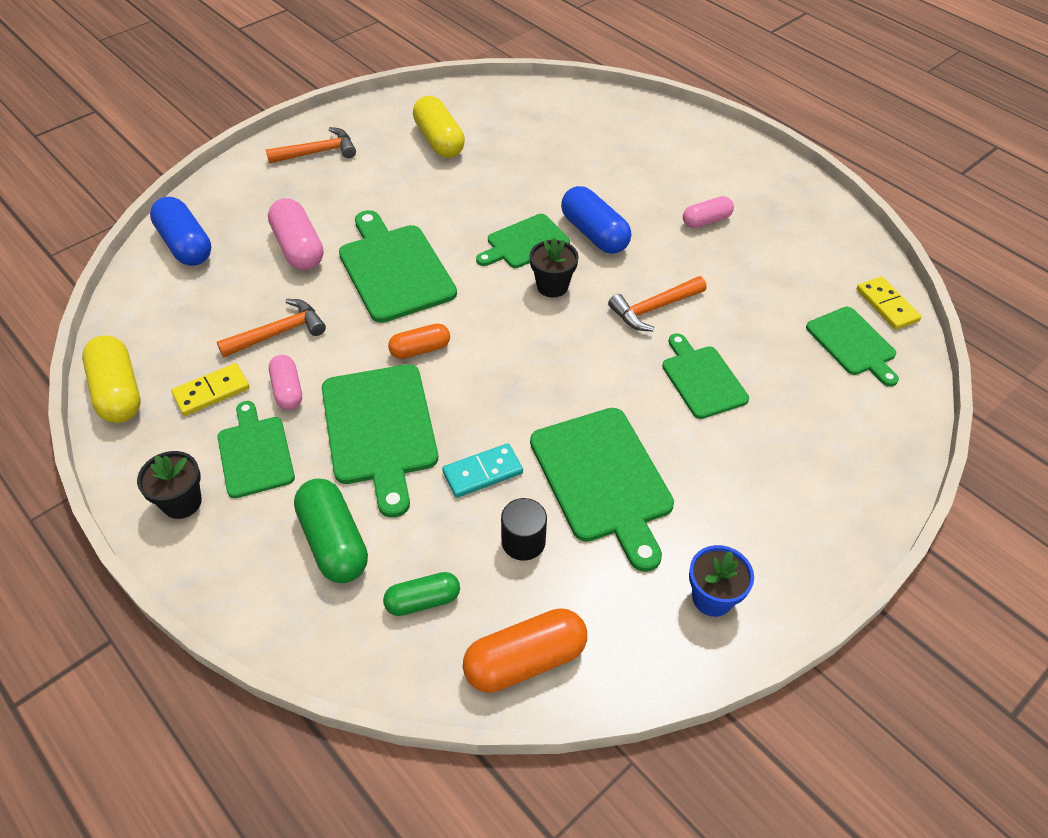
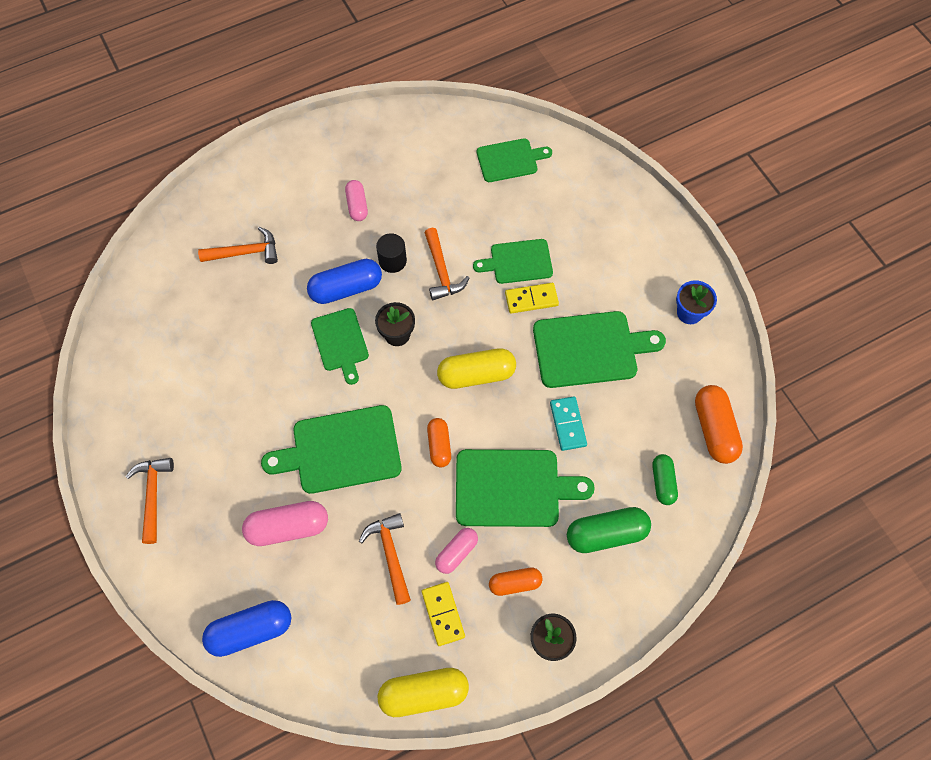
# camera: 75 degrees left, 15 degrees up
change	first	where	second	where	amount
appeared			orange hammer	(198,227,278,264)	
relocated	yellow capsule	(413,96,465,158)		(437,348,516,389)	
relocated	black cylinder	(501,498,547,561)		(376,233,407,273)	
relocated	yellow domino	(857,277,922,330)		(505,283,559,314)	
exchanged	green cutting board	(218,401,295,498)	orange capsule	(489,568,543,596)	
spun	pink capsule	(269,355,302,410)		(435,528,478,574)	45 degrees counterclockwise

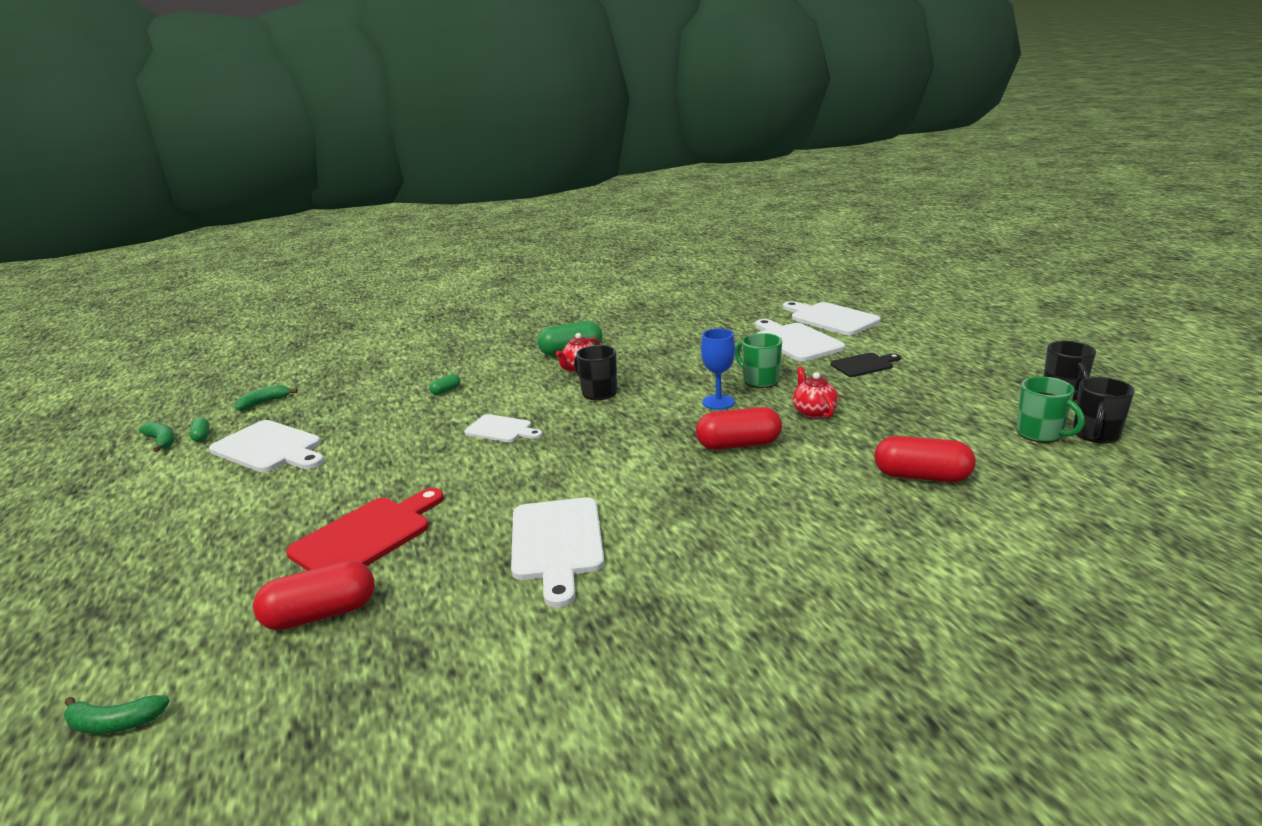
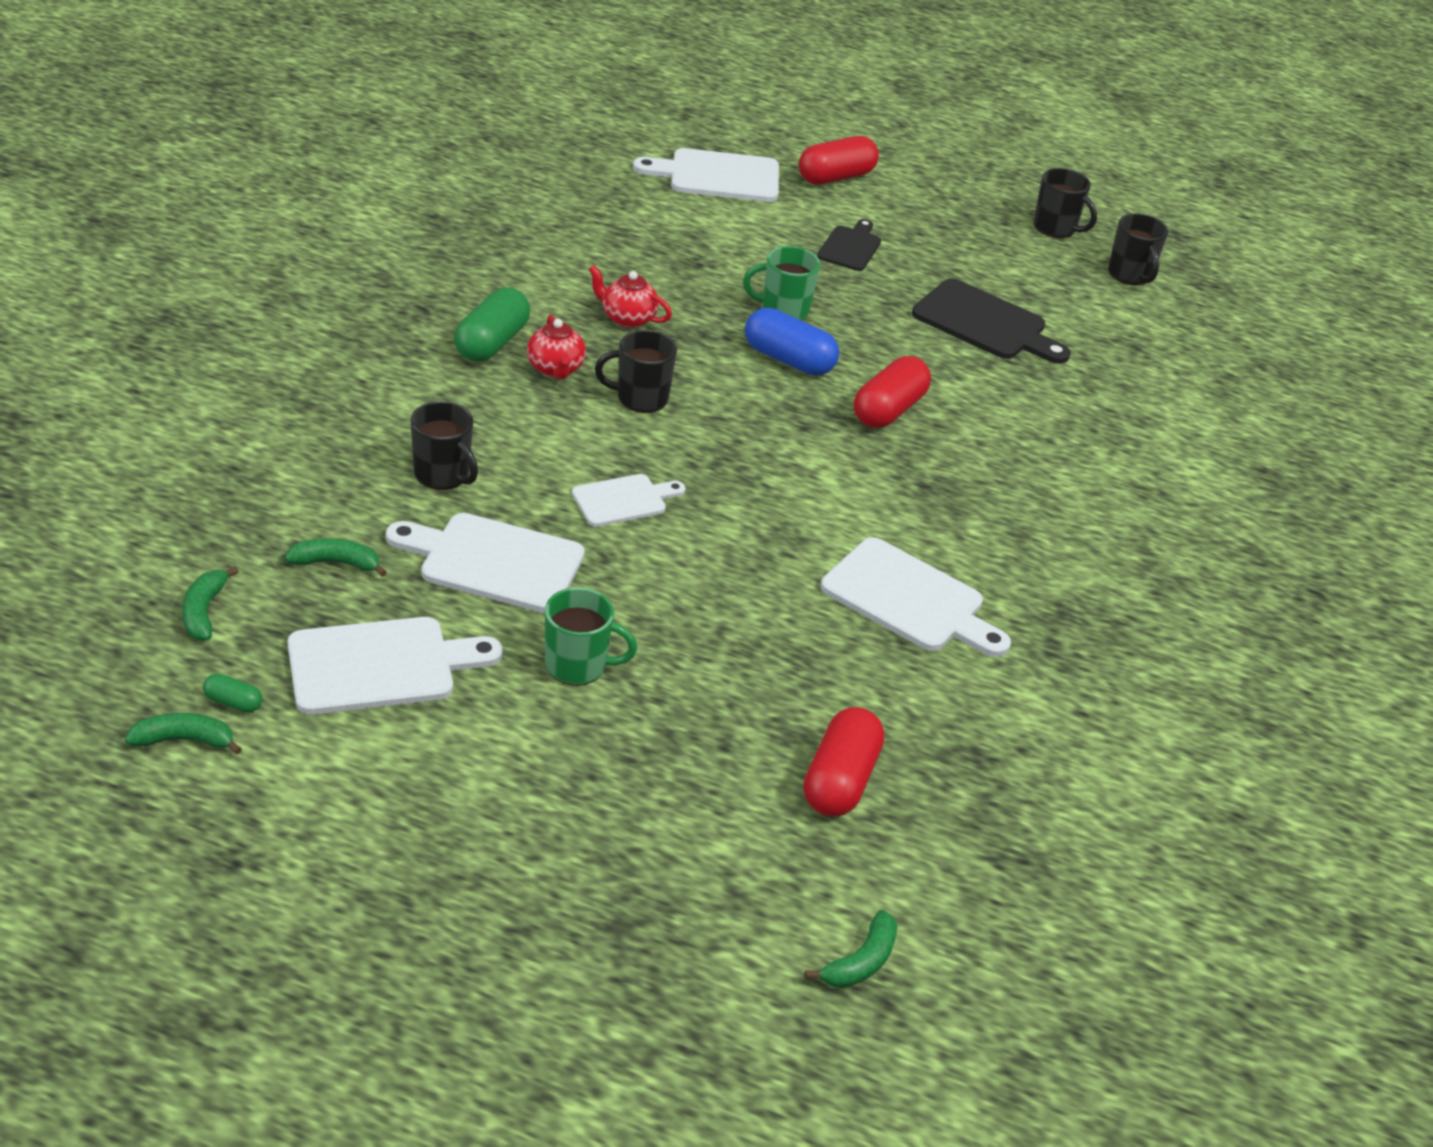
# camera: 55 degrees left, 15 degrees up
change	first	where	second	where	amount
missing	red cutting board	(286,488,444,571)			
appeared			green banana	(285,538,387,577)	
appeared			black cutting board	(912,278,1071,364)	
relocated	white cutting board	(755,319,845,362)		(386,513,585,613)	
relocated	red teapot	(792,367,839,419)		(589,265,672,328)	
relocated	red capsule	(874,436,976,482)		(799,136,879,185)	
relocated	green mug	(1016,377,1085,443)		(545,587,637,686)	
exchanged	green capsule	(429,374,460,395)	black mug	(411,401,478,490)	
exchanged	blue goblet	(701,329,735,410)	blue capsule	(745,308,839,376)	

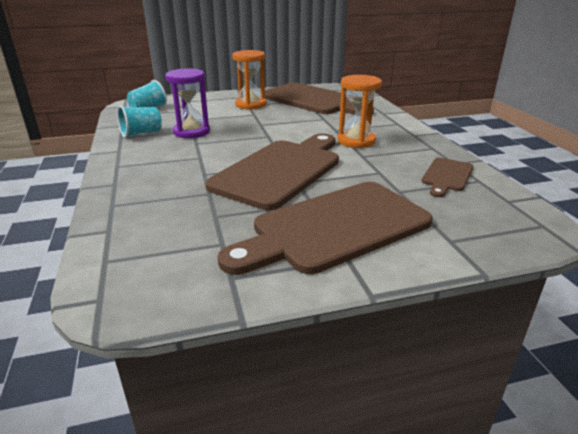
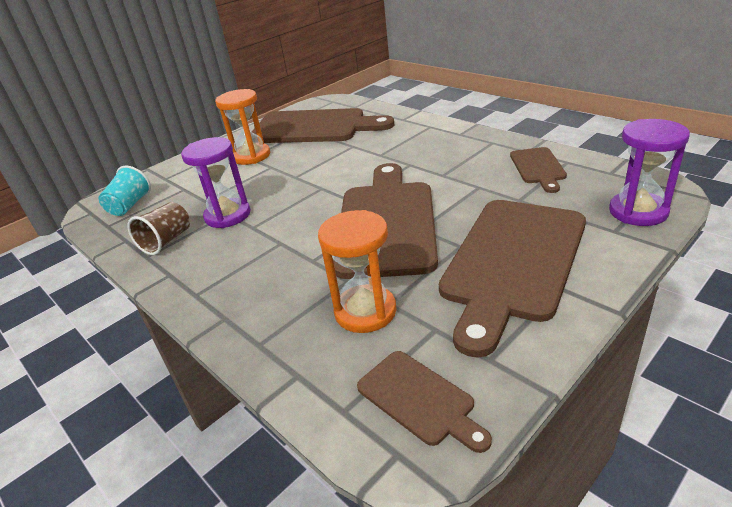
# camera: 25 degrees left, 5 degrees up
change	first	where	second	where	amount
appeared			brown cutting board	(357,351,492,453)	
appeared			purple hourglass	(609,119,690,226)	
relocated	orange hourglass	(337,75,382,148)		(318,210,397,333)	
colour	turquoise cup	(117,105,162,138)	brown cup	(127,202,190,255)	

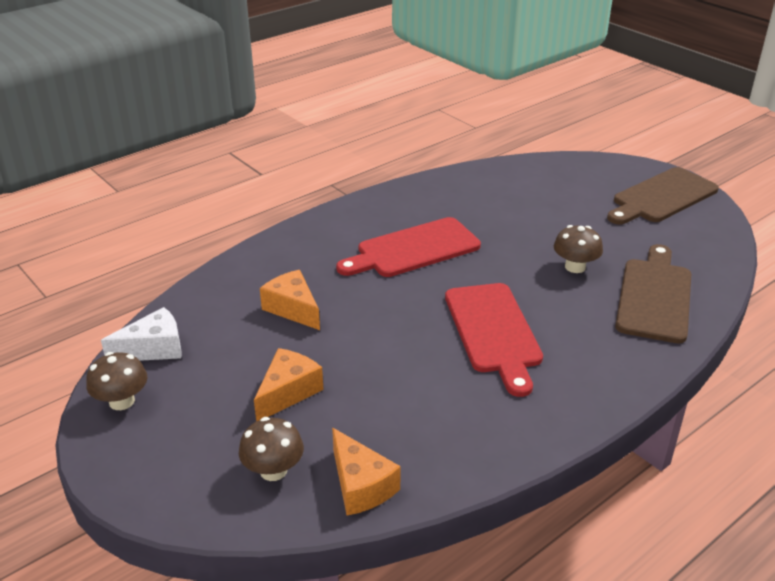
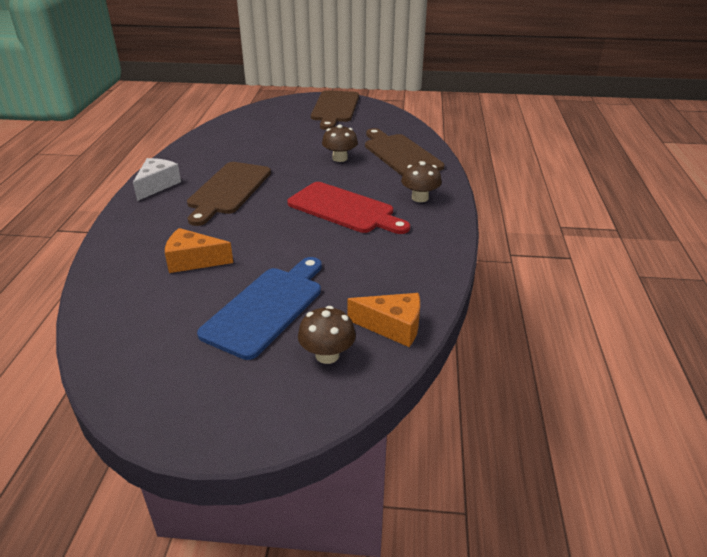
# camera: 45 degrees left, 0 degrees up
change	first	where	second	where	amount
relocated	brown mushroom	(86,352,147,410)		(401,161,442,202)	
relocated	white cheese	(101,307,182,361)		(133,158,181,201)	
exchanged	orange cheese	(254,348,323,421)	blue cutting board	(197,257,322,360)	
colour	red cutting board	(336,217,481,277)	brown cutting board	(187,162,271,226)	

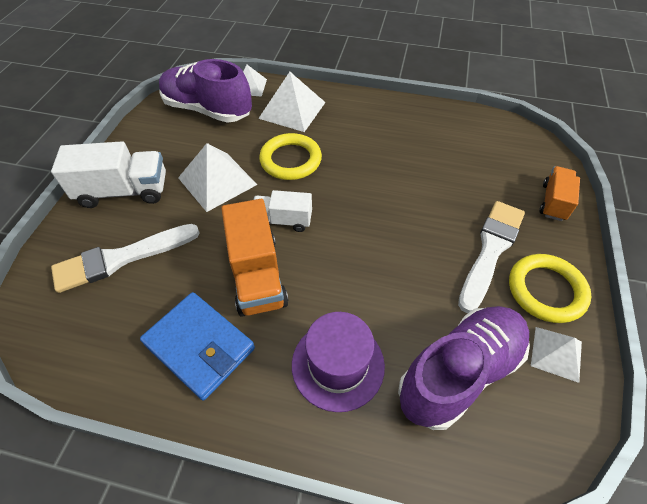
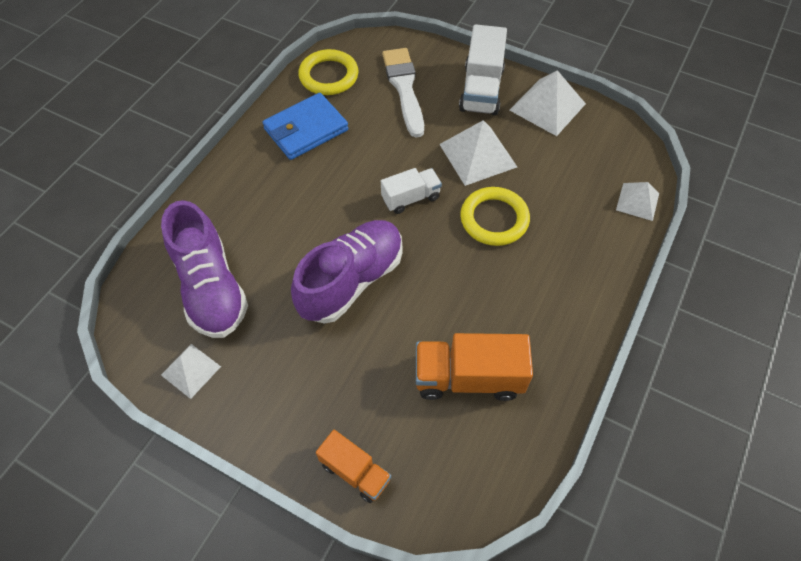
# camera: 105 degrees right, 5 degrees up
change	first	where	second	where	amount
missing	purple hat	(292,312,385,412)			
missing	white brush	(458,201,525,313)			
relocated	purple shoe	(159,59,252,123)		(291,220,403,324)	
relocated	orange truck	(221,199,289,317)		(416,333,533,401)	
relocated	white pyramid	(258,72,326,132)		(509,70,586,136)	
relocated	yellow ring	(509,254,591,323)		(298,49,358,95)	
spun	white truck	(253,190,312,232)		(381,168,442,214)	45 degrees clockwise

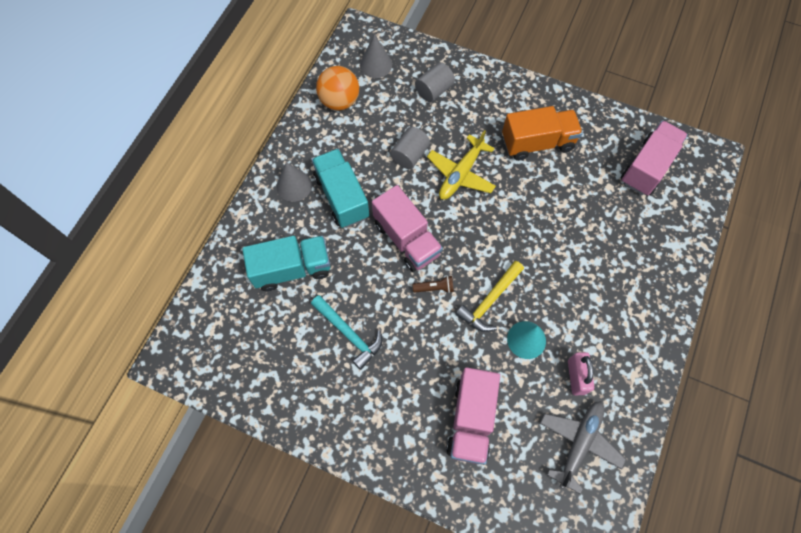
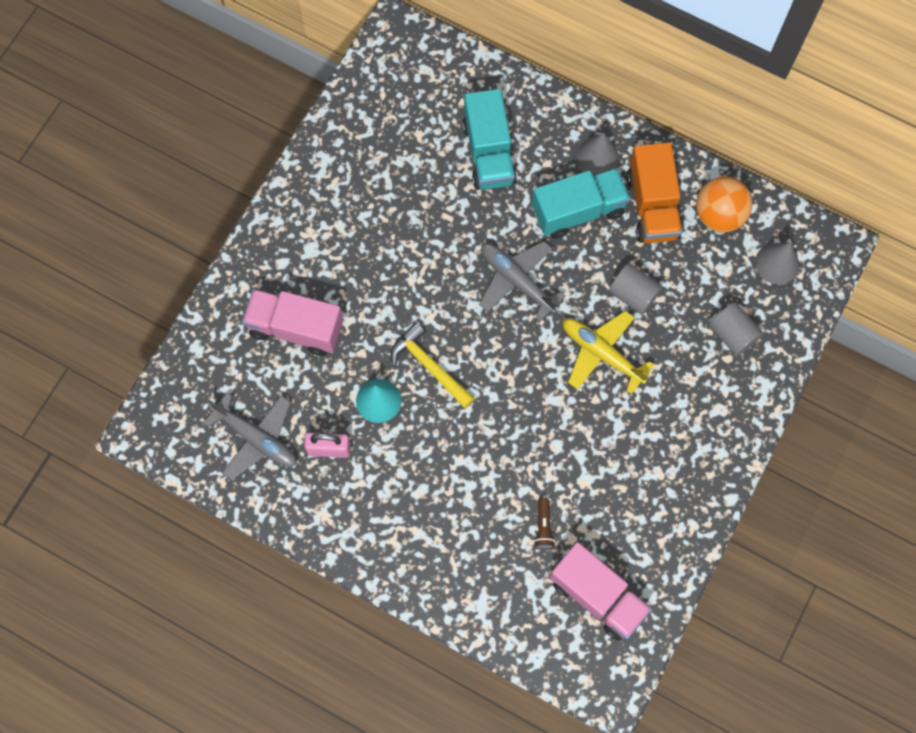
# camera: 95 degrees right, 5 degrees up
change	first	where	second	where	amount
missing	turquoise hammer	(311,295,382,370)			
relocated	brown flashlight	(413,276,454,293)		(534,498,555,550)	
relocated	orange truck	(502,106,583,161)		(627,142,682,243)	
exchanged	pink truck	(372,185,443,272)	grey plane	(479,241,565,322)	

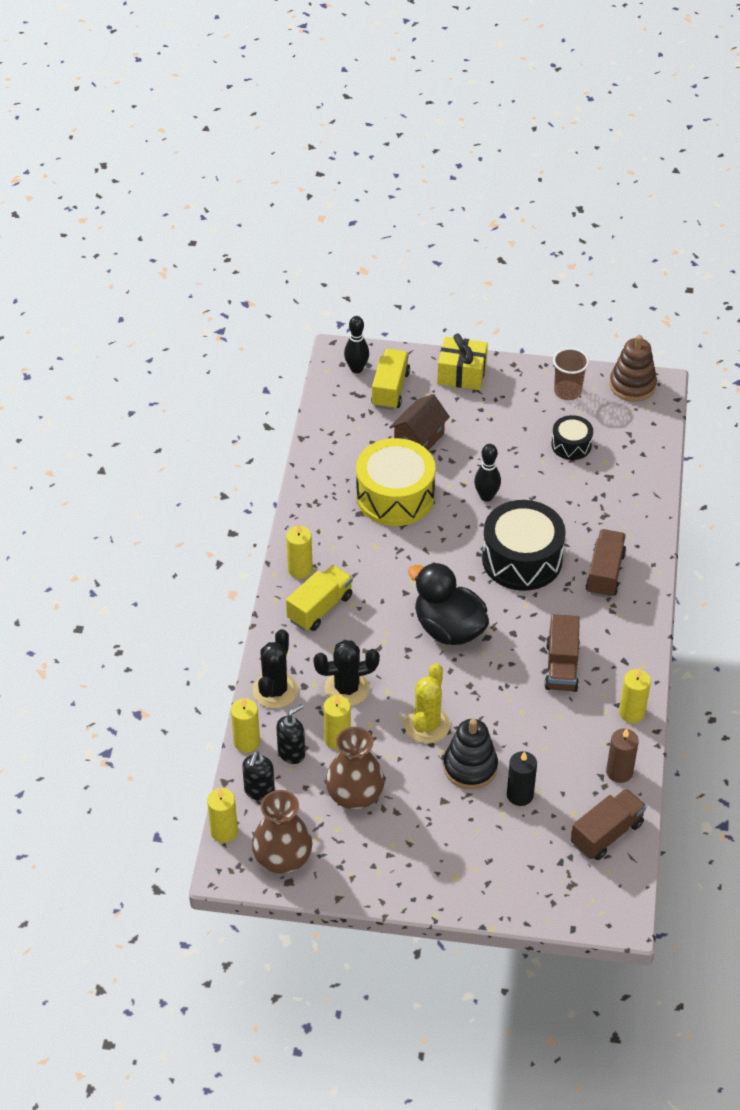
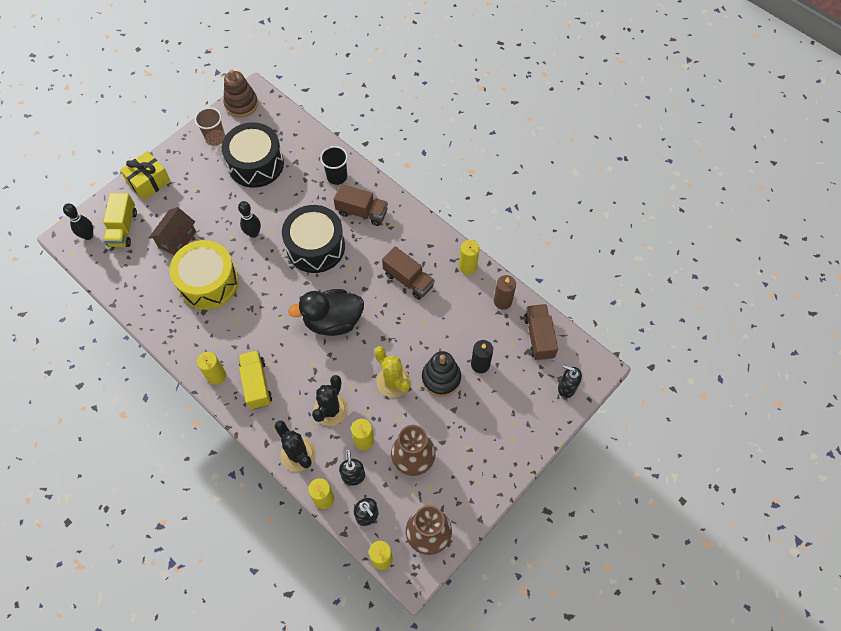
# camera: 55 degrees left, 15 degrees up
change	first	where	second	where	amount
appeared			black cup	(320,146,348,185)	
appeared			black soap dispenser	(558,365,582,398)	
spun	yellow truck	(371,349,410,410)		(103,193,137,247)	135 degrees counterclockwise
spun	brown house	(389,394,450,450)		(149,207,196,255)	45 degrees clockwise
spun	brown truck	(585,529,626,598)		(334,184,388,226)	150 degrees clockwise
size	black drum	(551,415,593,460)		(222,122,284,188)	x1.91

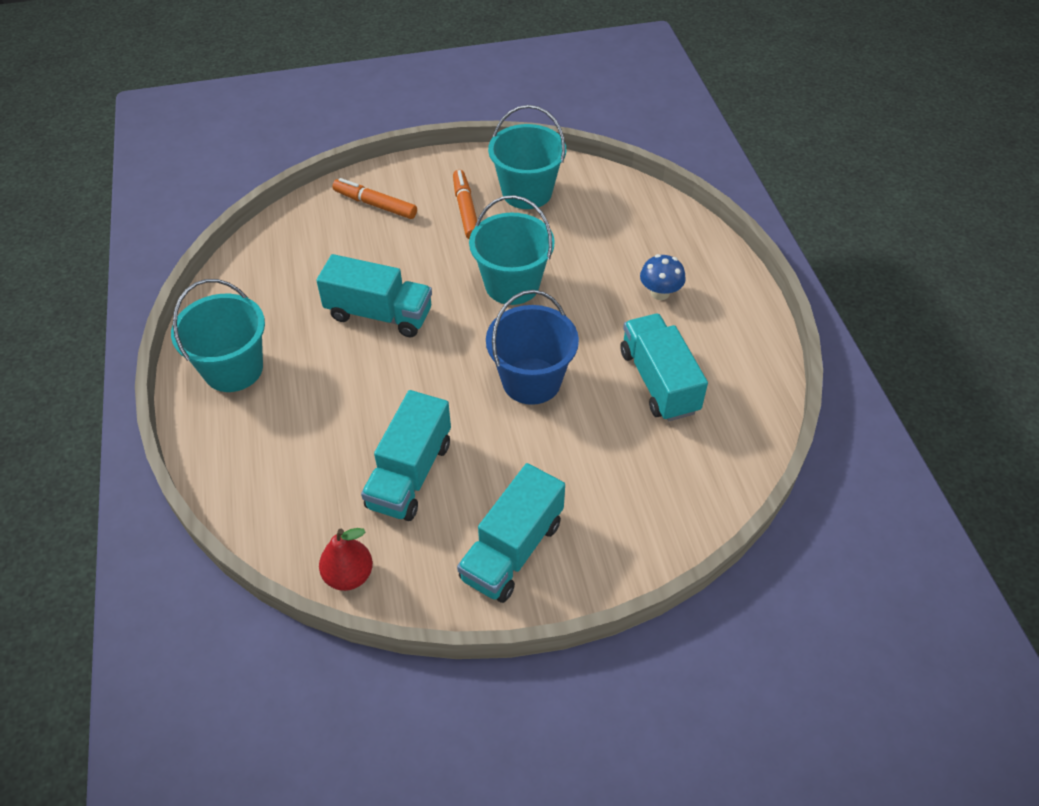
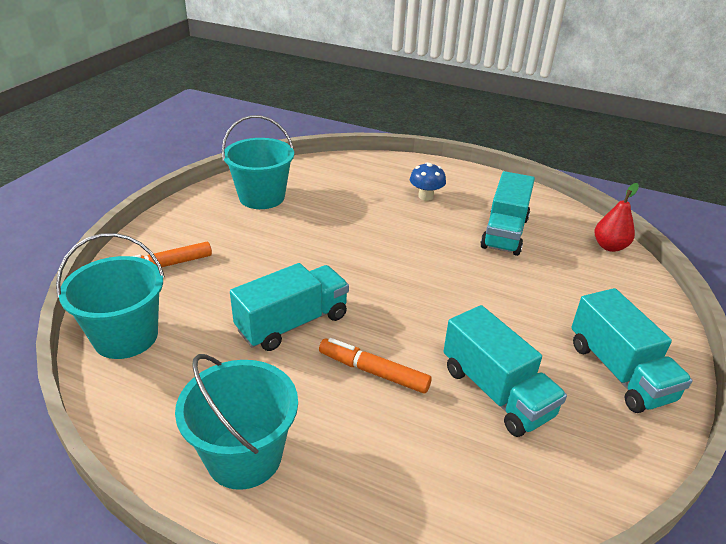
# camera: 55 degrees left, 15 degrees down
change	first	where	second	where	amount
missing	blue bucket	(486,290,579,405)			
relocated	red pear	(319,528,373,591)		(595,183,639,252)	
relocated	orange marker	(453,170,477,239)		(319,338,432,394)	
relocated	turquoise bucket	(469,195,555,305)		(56,233,165,359)	
spun	turquoise truck	(621,314,708,421)		(480,171,535,256)	90 degrees counterclockwise

